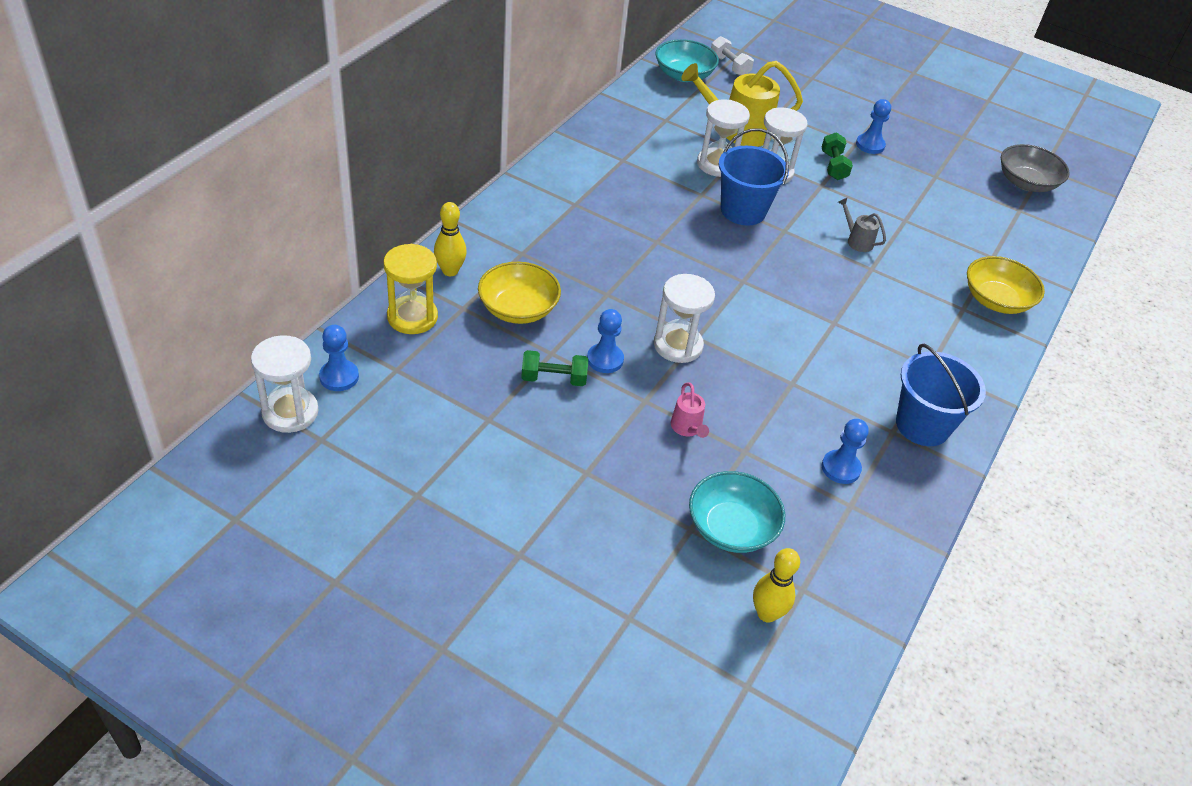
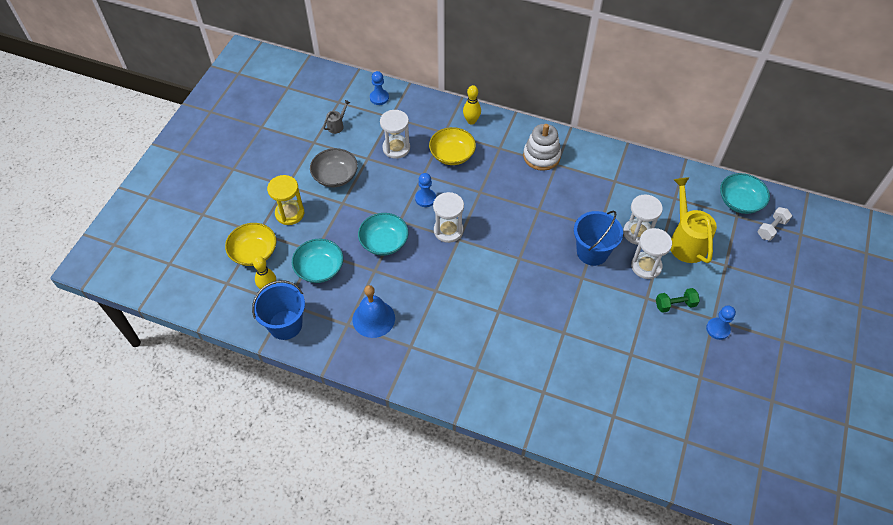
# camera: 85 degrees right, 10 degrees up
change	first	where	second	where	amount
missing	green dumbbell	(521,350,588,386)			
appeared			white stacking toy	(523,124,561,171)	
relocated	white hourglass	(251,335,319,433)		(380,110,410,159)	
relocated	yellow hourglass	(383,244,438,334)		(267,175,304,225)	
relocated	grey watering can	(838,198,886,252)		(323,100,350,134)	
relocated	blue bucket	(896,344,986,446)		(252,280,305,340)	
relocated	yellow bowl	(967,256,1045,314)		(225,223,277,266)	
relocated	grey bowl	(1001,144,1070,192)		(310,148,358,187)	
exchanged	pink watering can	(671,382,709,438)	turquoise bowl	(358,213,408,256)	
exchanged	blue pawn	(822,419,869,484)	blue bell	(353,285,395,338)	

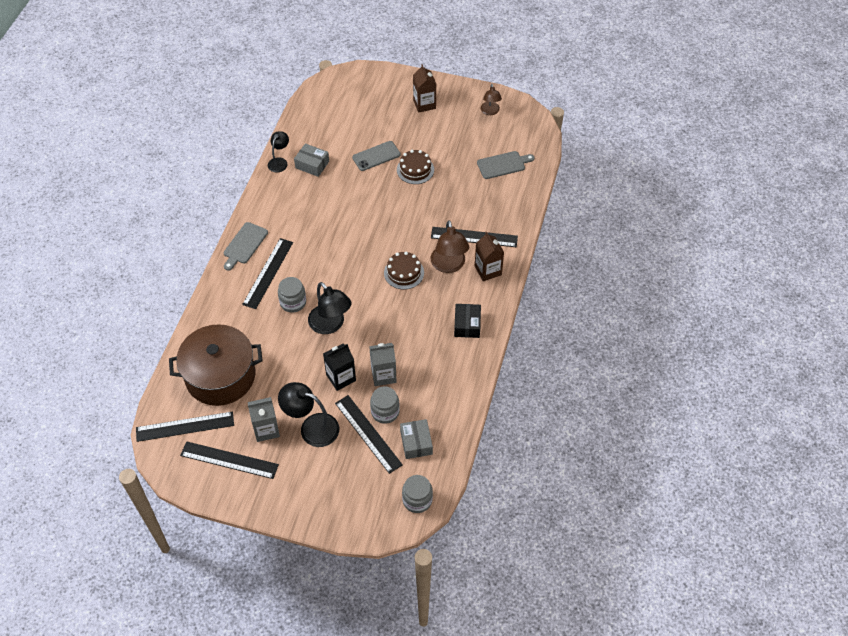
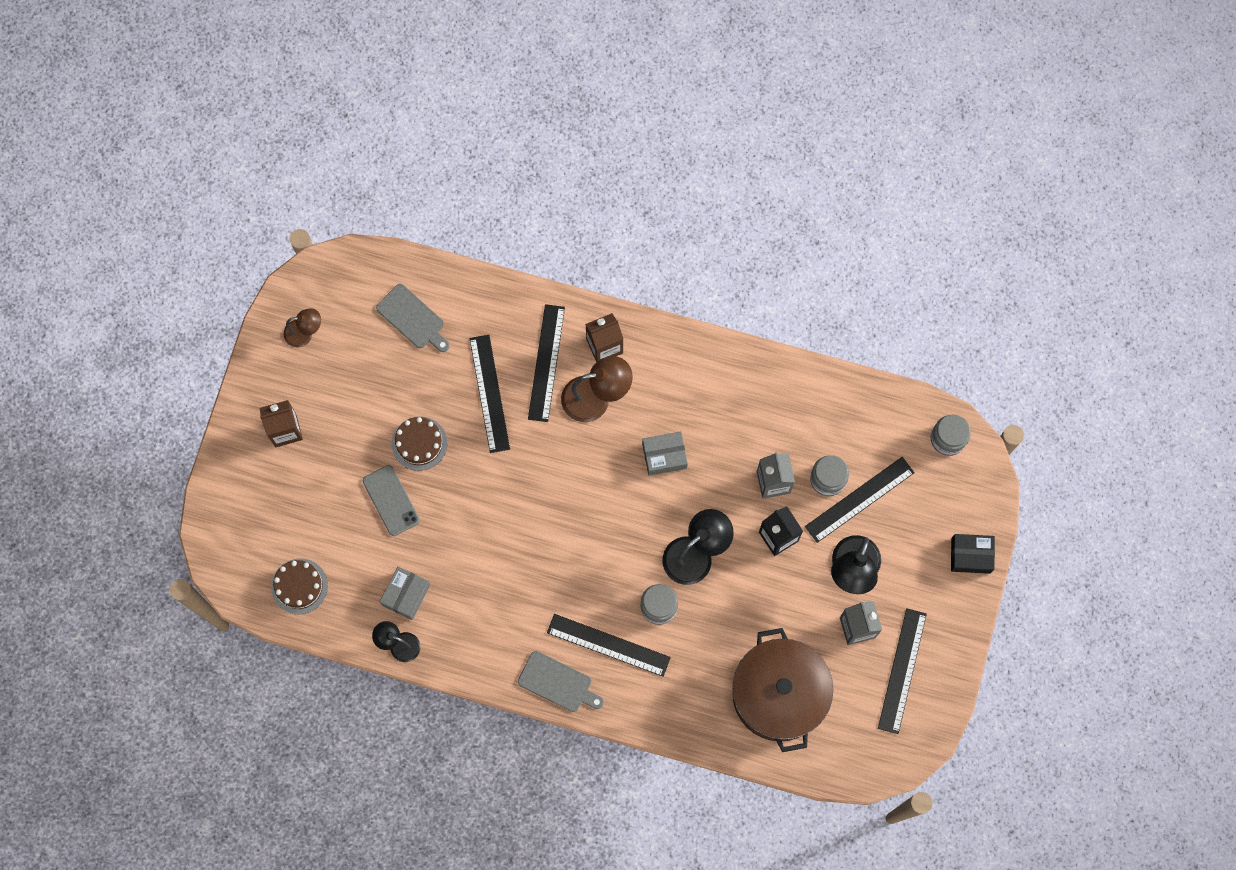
# camera: 90 degrees left, 20 degrees up
change	first	where	second	where	amount
relocated	black ruler	(136,411,234,442)		(469,335,510,453)	
relocated	brown cake	(384,251,424,289)		(271,558,328,614)	
relocated	grey box	(400,419,433,459)		(642,432,688,476)	
relocated	black box	(454,304,481,338)		(951,534,995,574)	
spun	grey cutting board	(477,151,534,179)		(376,284,450,352)	150 degrees clockwise

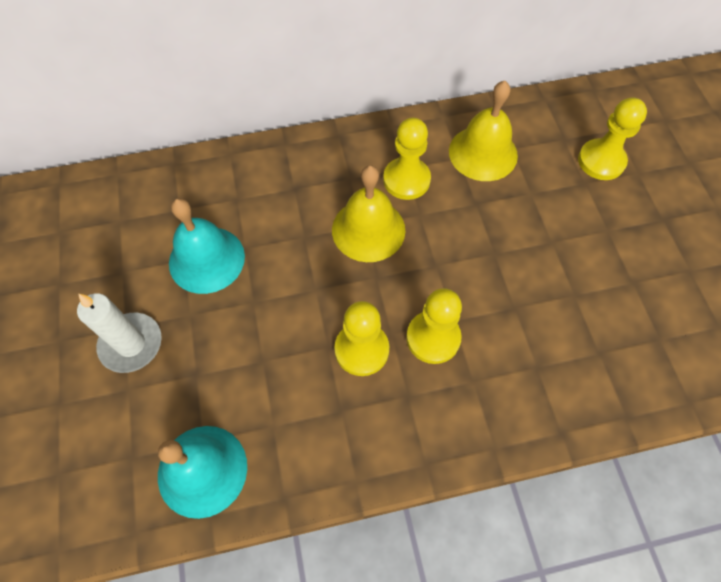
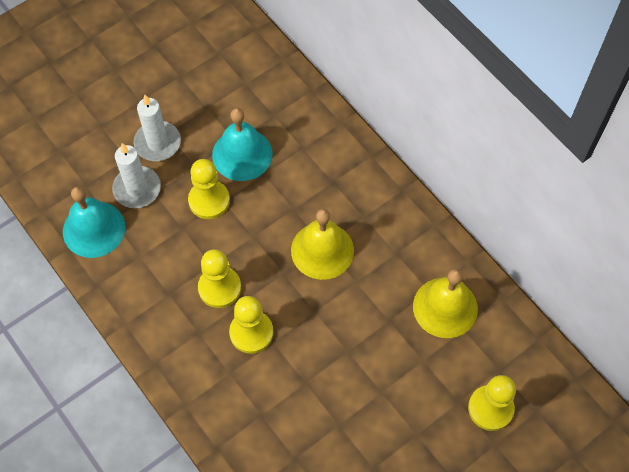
# camera: 65 degrees right, 0 degrees up
change	first	where	second	where	amount
appeared			white candle	(112,143,161,208)	
relocated	yellow pawn	(383,118,431,200)		(188,159,230,219)	

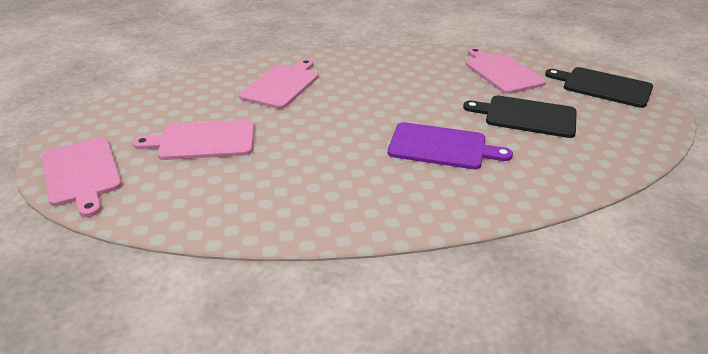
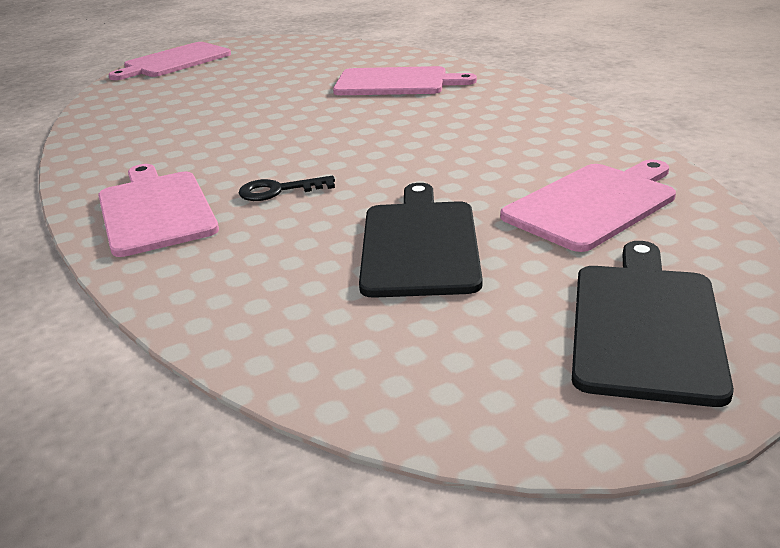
# camera: 75 degrees right, 5 degrees down
change	first	where	second	where	amount
relocated	pink cutting board	(133,120,254,160)		(98,164,219,257)	
exchanged	purple cutting board	(388,122,513,169)	black key	(238,176,335,201)	

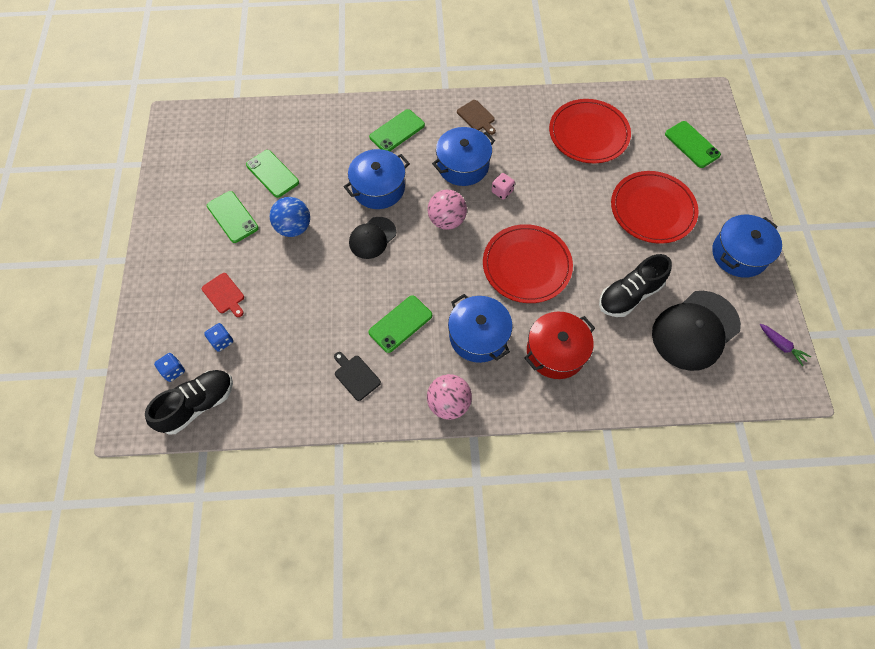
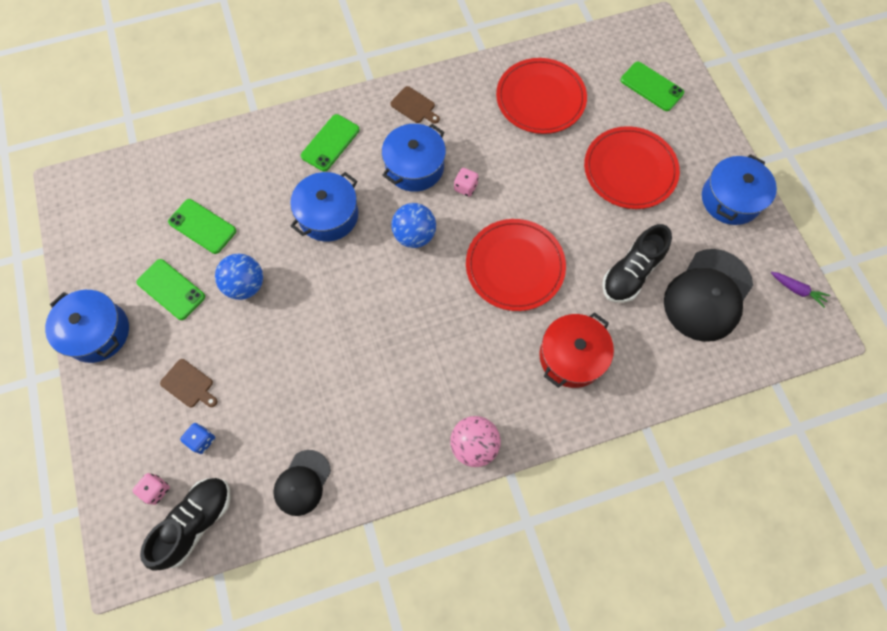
# camera: 15 degrees left, 5 degrees up
change	first	where	second	where	amount
missing	black cutting board	(334,352,381,401)			
missing	green phone	(368,295,432,353)			
relocated	black cap	(349,217,396,259)		(273,450,331,516)	
relocated	blue pot	(448,294,513,363)		(45,290,129,363)	
colour	blue dice	(154,353,185,382)	pink dice	(132,473,170,505)	
colour	red cutting board	(202,273,244,317)	brown cutting board	(160,359,217,407)	
colour	pink ball	(428,190,467,230)	blue ball	(391,203,436,248)	

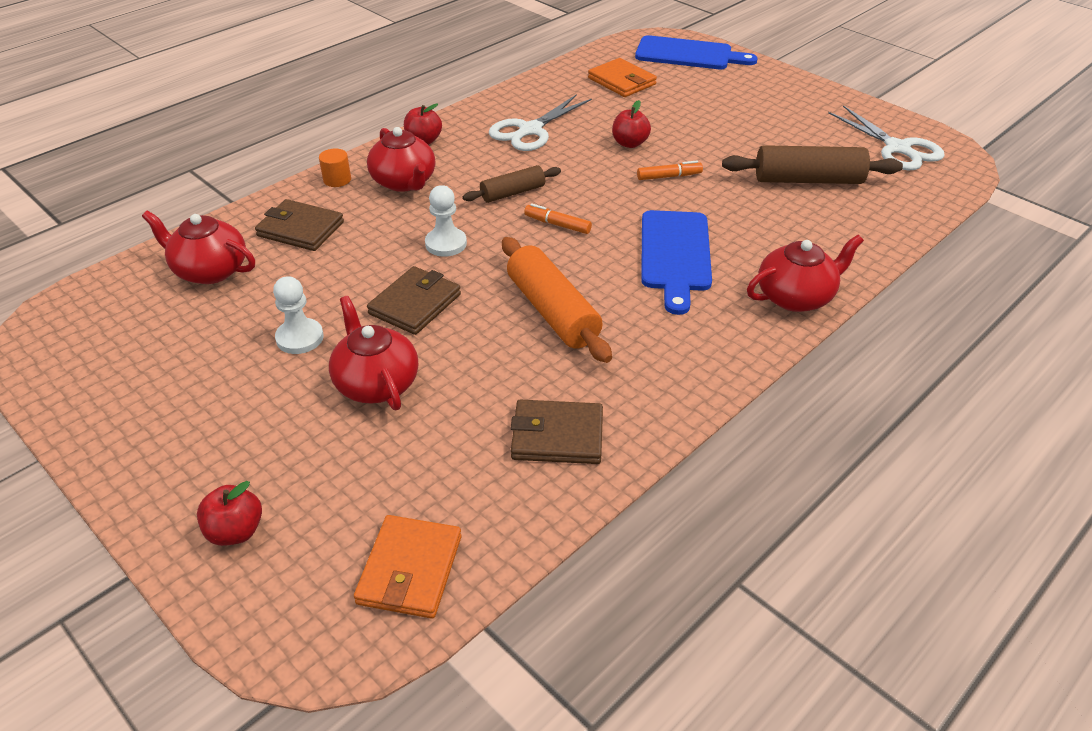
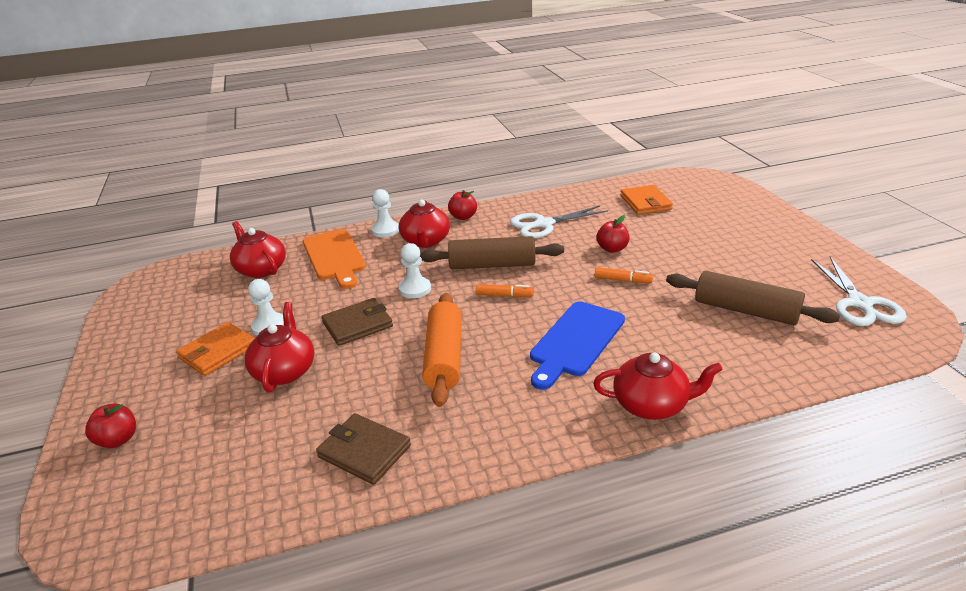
# camera: 30 degrees right, 10 degrees down
change	first	where	second	where	amount
missing	blue cutting board	(635,35,758,69)			
relocated	orange wallet	(354,515,462,619)		(176,322,255,376)	
exchanged	brown wallet	(255,199,344,251)	orange cutting board	(303,229,366,289)	
exchanged	orange cylinder	(319,149,351,187)	white pawn	(371,189,399,237)	
spun	orange marker	(524,203,592,234)		(476,284,534,297)	135 degrees clockwise
size	brown rolling pin	(463,165,561,203)		(420,236,564,269)	x1.67

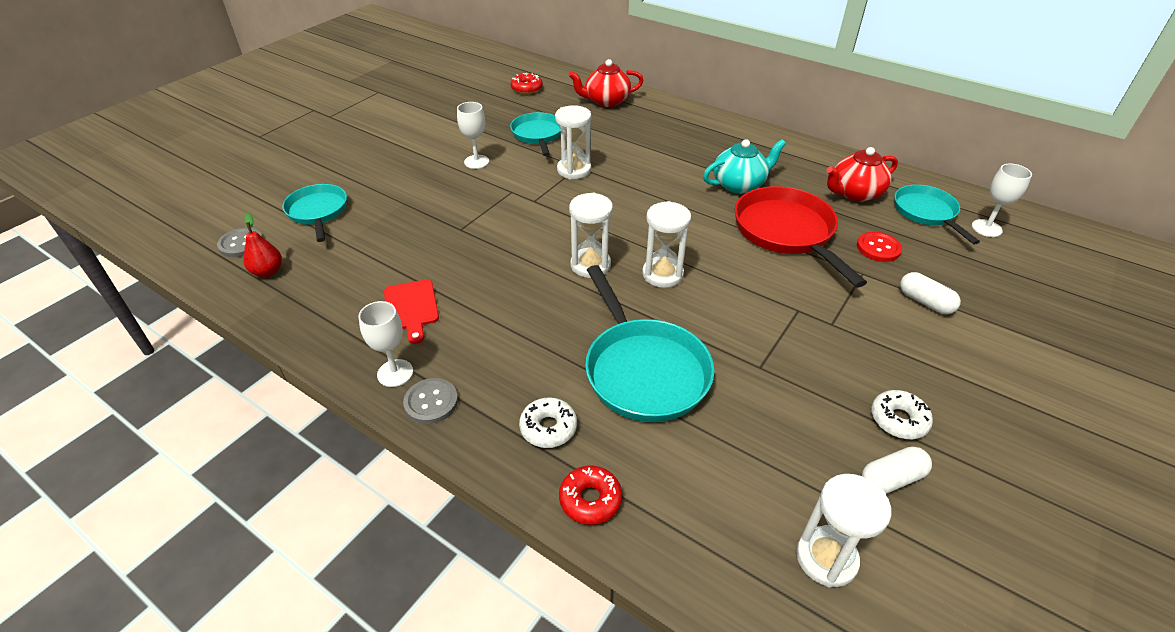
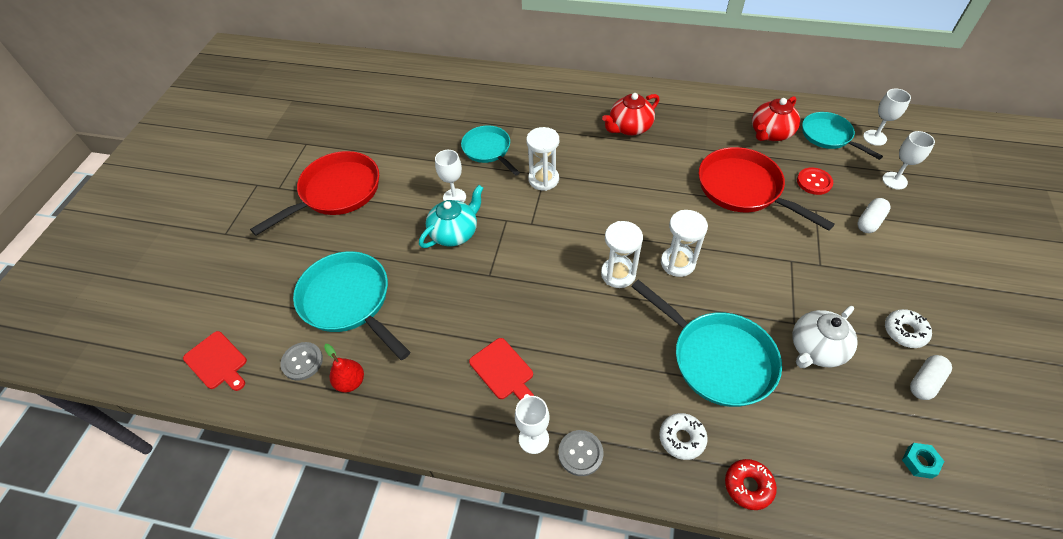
# camera: 20 degrees left, 10 degrees up
change	first	where	second	where	amount
missing	red donut	(510,73,543,94)			
appeared			red cutting board	(183,331,247,391)	
appeared			red pan	(250,151,379,236)	
appeared			white teapot	(793,306,858,368)	
appeared			white goblet	(882,131,935,189)	
relocated	red teapot	(569,59,644,107)		(602,93,659,136)	
relocated	turquoise teapot	(703,139,786,194)		(419,185,483,248)	
exchanged	white hourglass	(796,474,892,587)	turquoise nut	(902,443,944,479)	
spun	white capsule	(900,272,961,314)		(857,198,890,233)	75 degrees counterclockwise
size	turquoise pan	(282,184,347,242)		(293,251,410,360)	x1.57

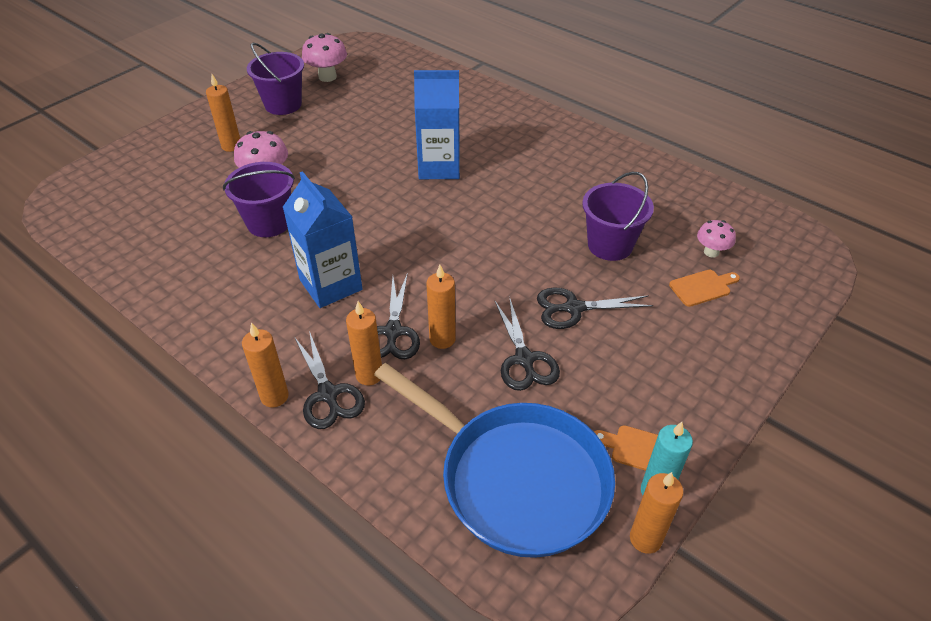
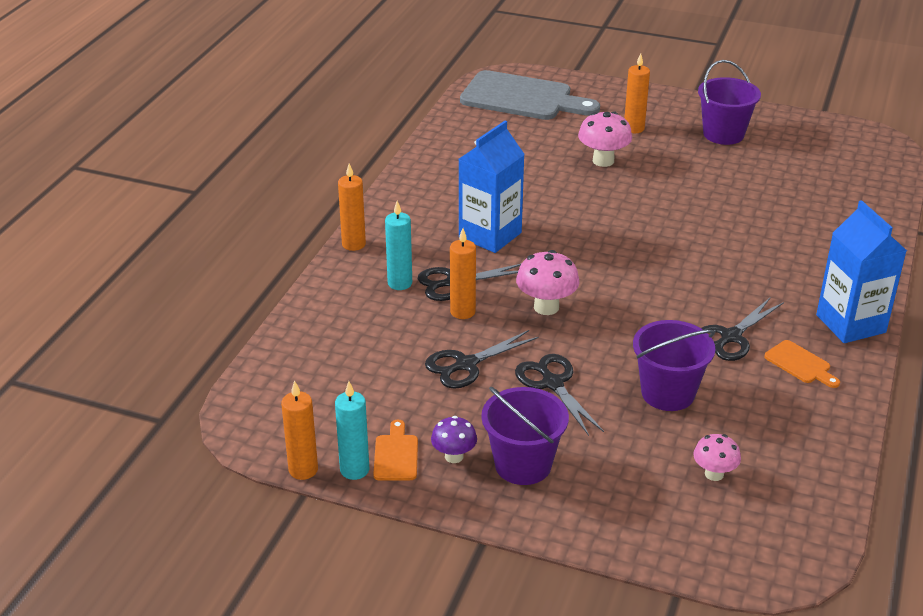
# camera: 70 degrees right, 10 degrees down
change	first	where	second	where	amount
missing	blue pan	(374,363,615,558)			
appeared			purple mushroom	(431,416,477,463)	
appeared			grey cutting board	(460,70,600,120)	
relocated	purple bucket	(223,162,295,237)		(481,387,569,485)	
relocated	black scissors	(294,331,365,429)		(701,297,784,361)	
relocated	pink mushroom	(302,33,347,82)		(516,250,579,315)	
relocated	blue carton	(414,70,460,179)		(816,200,907,343)	
relocated	orange cutting board	(669,270,740,307)		(764,340,840,388)	
colour	orange candle	(346,301,382,386)	turquoise candle	(385,201,412,290)	

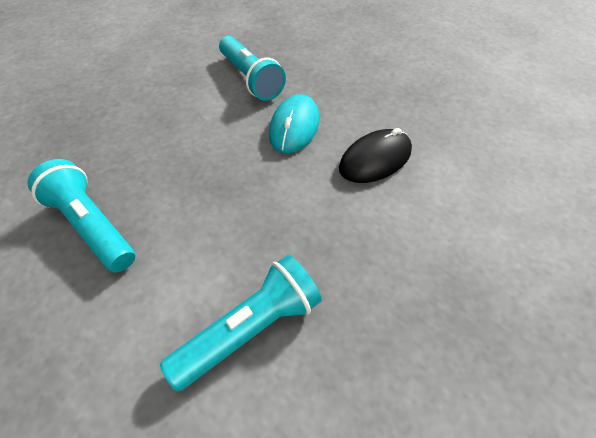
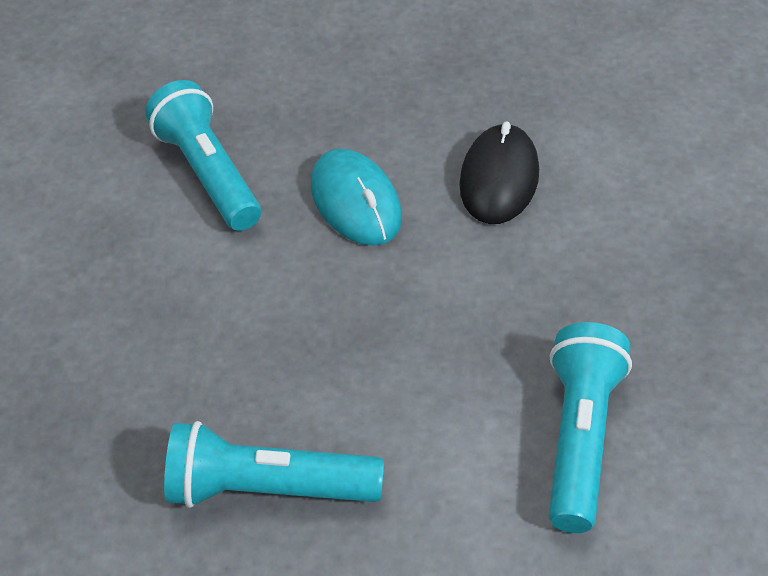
# camera: 40 degrees left, 5 degrees down
change	first	where	second	where	amount
spun	turquoise flashlight	(219,36,286,101)		(145,80,261,231)	135 degrees counterclockwise

